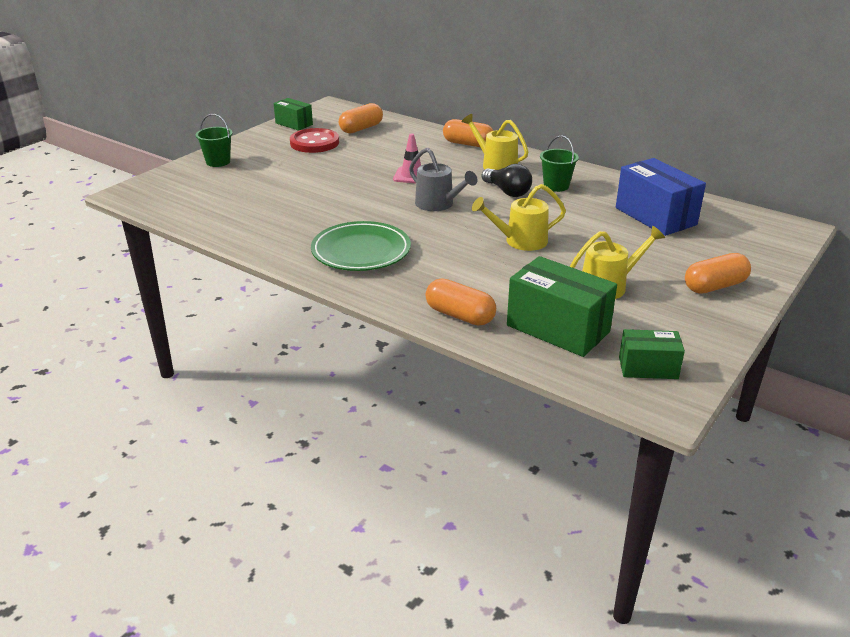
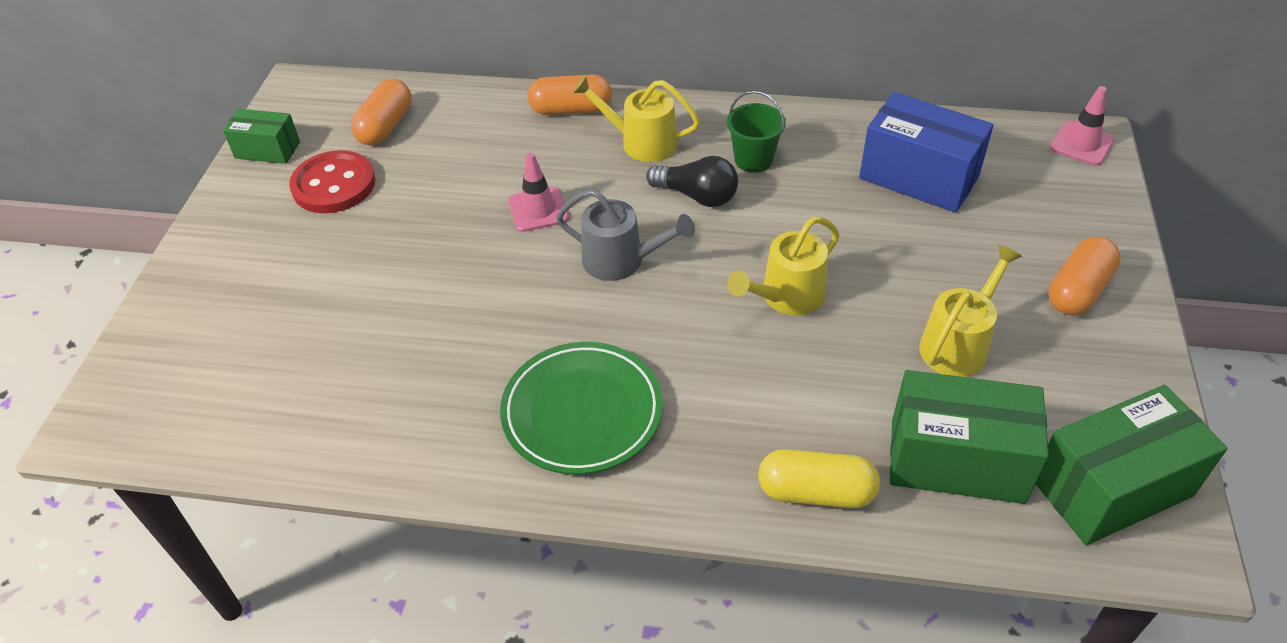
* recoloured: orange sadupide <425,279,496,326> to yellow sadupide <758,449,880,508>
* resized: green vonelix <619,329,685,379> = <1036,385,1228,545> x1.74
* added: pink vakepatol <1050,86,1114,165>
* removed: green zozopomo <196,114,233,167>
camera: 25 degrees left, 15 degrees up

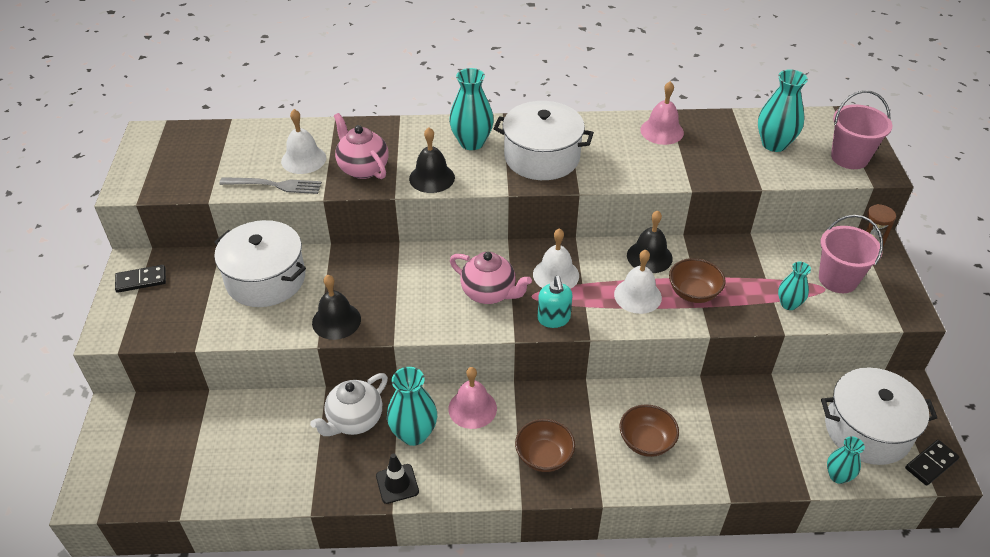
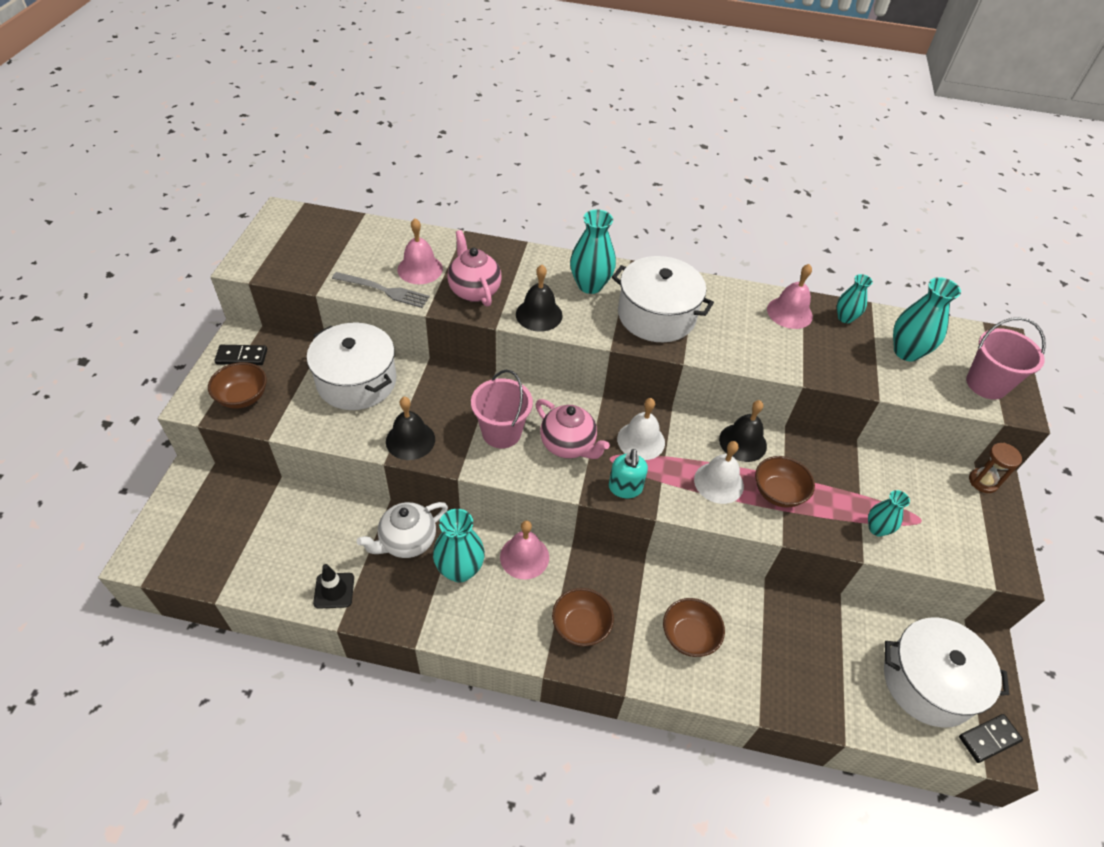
* added: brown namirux <208,362,267,409>
* moved: black vakepatol <376,453,419,504> to <313,564,354,609>
* recoloured: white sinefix <281,109,326,174> to pink sinefix <397,218,443,284>
* moved: pink zozopomo <819,215,883,293> to <471,370,533,448>
* moved: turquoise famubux <827,436,865,484> to <837,274,873,323>
camera: 10 degrees right, 5 degrees up

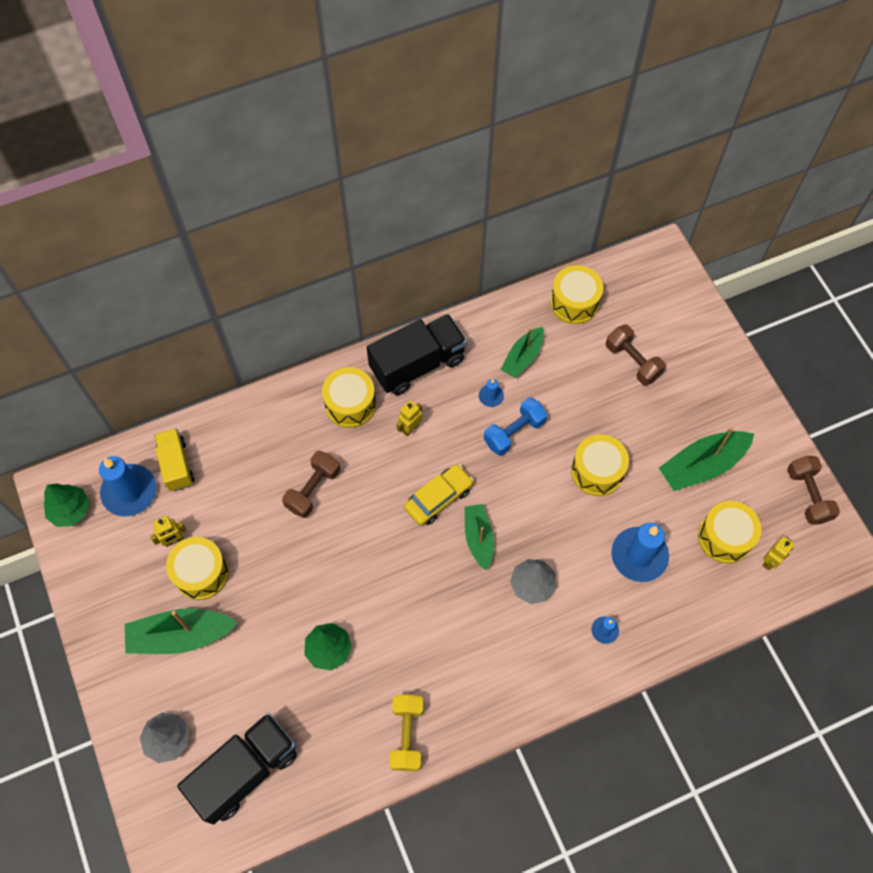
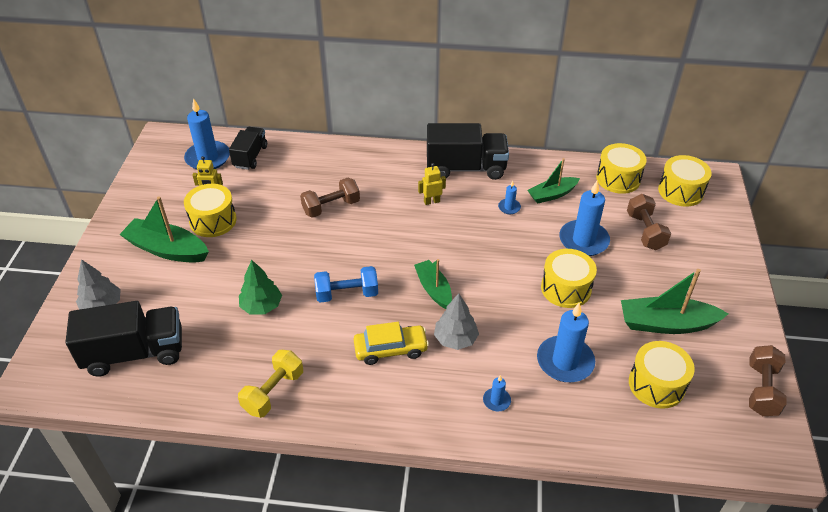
* recoloured: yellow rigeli <154,428,194,491> to black rigeli <229,127,267,170>
* moved: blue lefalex <484,397,547,456> to <314,266,378,302>
* moved: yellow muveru <404,464,474,526> to <354,322,429,365>
* turned: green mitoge <464,504,494,571> = <414,259,452,309> 45 degrees counterclockwise
* added: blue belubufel <559,180,610,256>
* moved: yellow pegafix <322,367,376,428> to <658,155,712,207>
* removed: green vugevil <44,483,89,527>
* removed: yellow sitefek <762,537,794,570>
camera: 30 degrees right, 20 degrees down

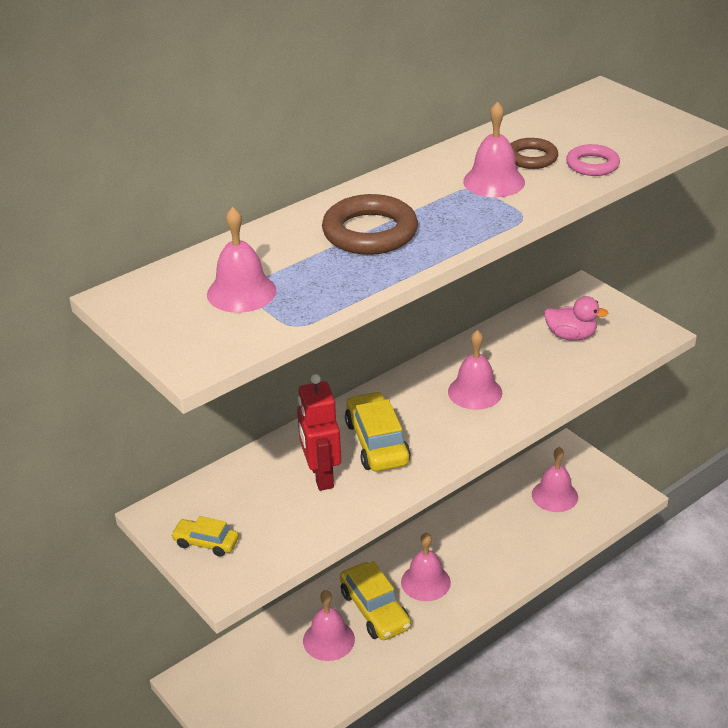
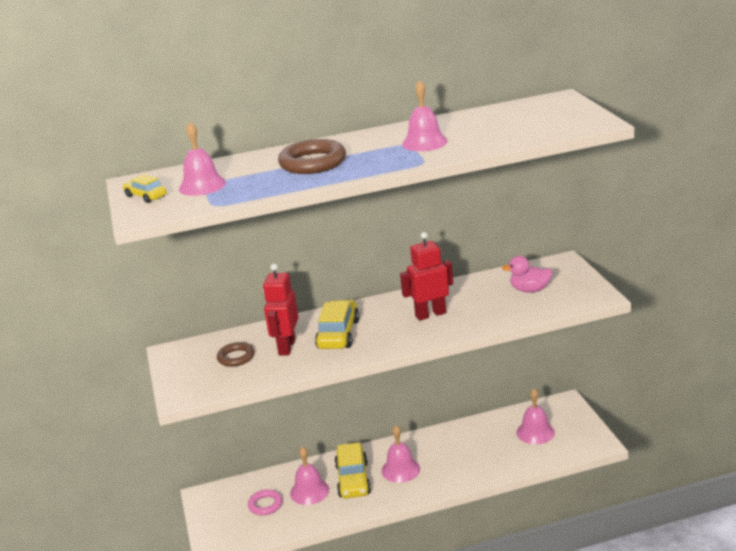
* moved: yellow muveru <171,516,239,557> to <123,174,167,203>
* moved: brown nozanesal <511,138,558,169> to <217,342,254,367>
* moved: pink nozanesal <566,144,620,176> to <248,489,282,515>
* replaced: pink sinefix <448,330,502,410> to red sitefek <400,232,453,321>
* turned: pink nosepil <544,296,609,341> = <502,256,553,293> 150 degrees clockwise
camera: 25 degrees right, 10 degrees down

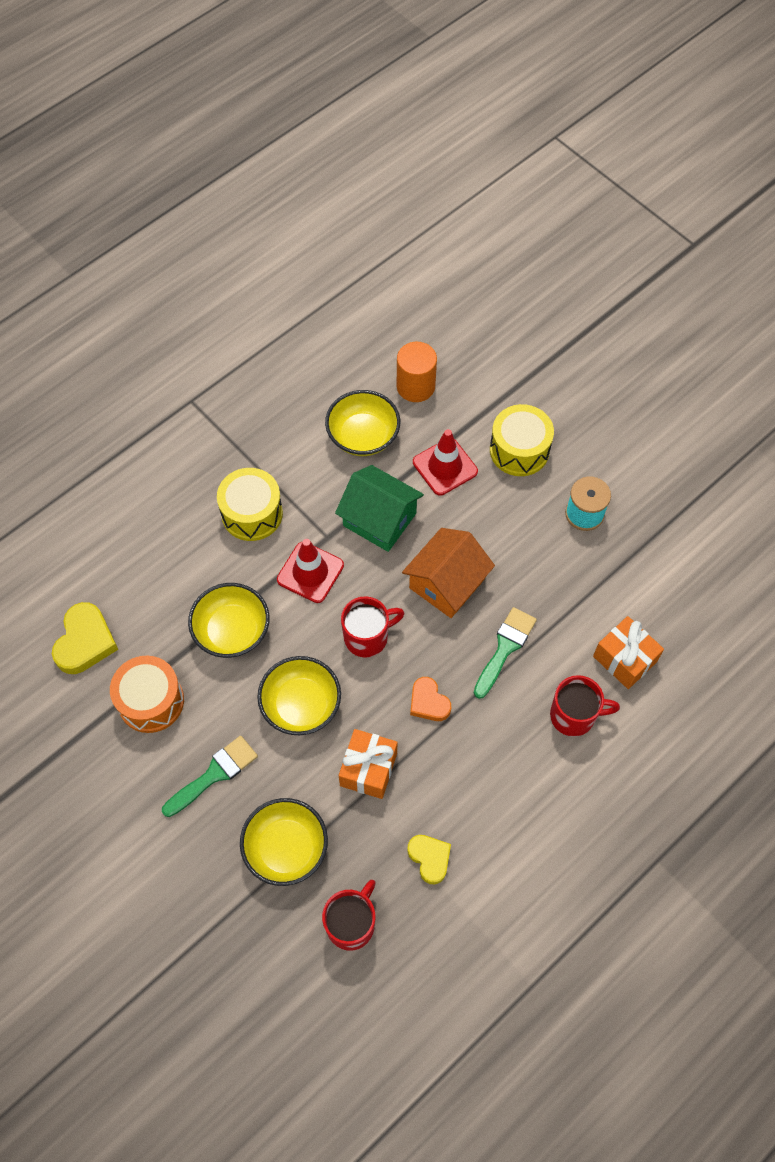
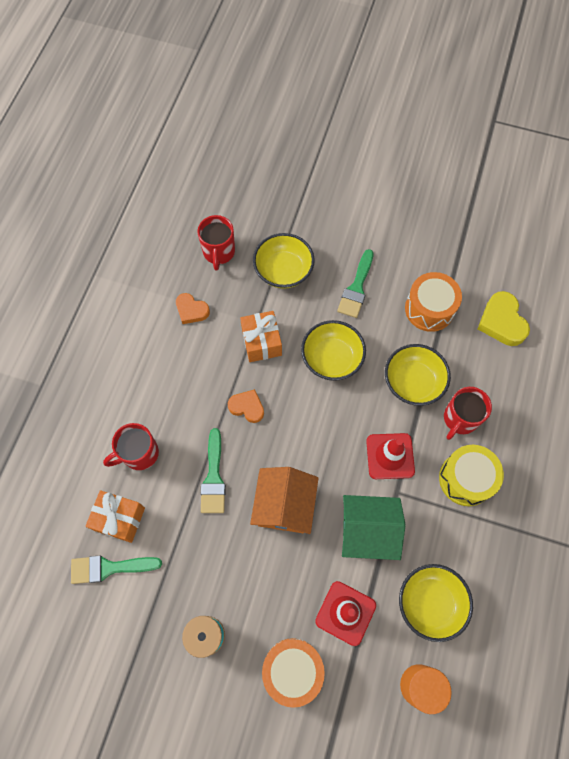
* added: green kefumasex <71,555,162,584>
* recoloured: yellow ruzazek <407,835,451,884> to orange ruzazek <176,293,210,324>
* recoloured: yellow pegafix <490,404,554,476> to orange pegafix <262,638,325,708>
* moved: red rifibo <341,596,404,658> to <444,387,492,440>
camera: 150 degrees right, 5 degrees up

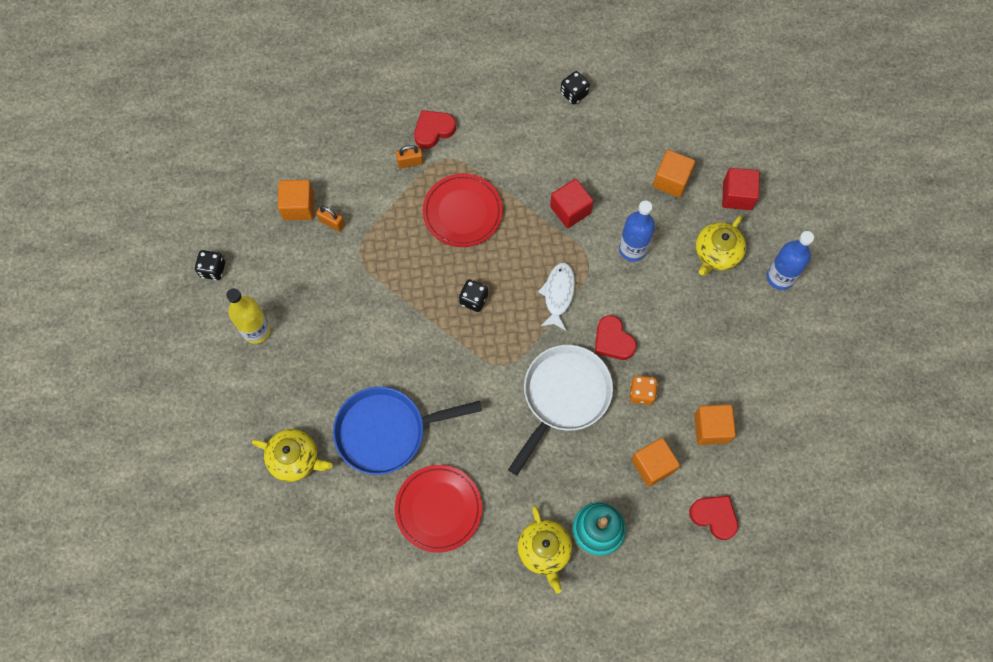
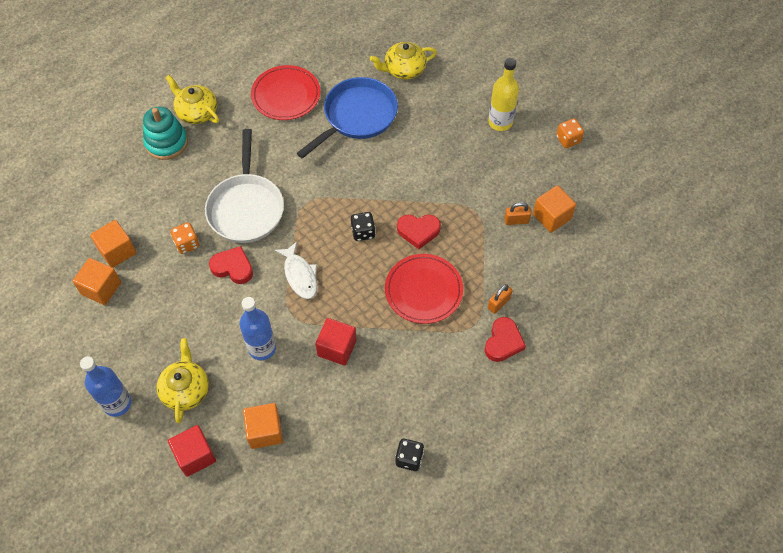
* moved: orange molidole <631,438,680,487> to <73,258,121,305>
* moved: red ruzazek <689,495,738,540> to <397,215,441,249>
* recoloured: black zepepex <195,250,225,280> to orange zepepex <556,118,584,148>
camera: 145 degrees right, 10 degrees down

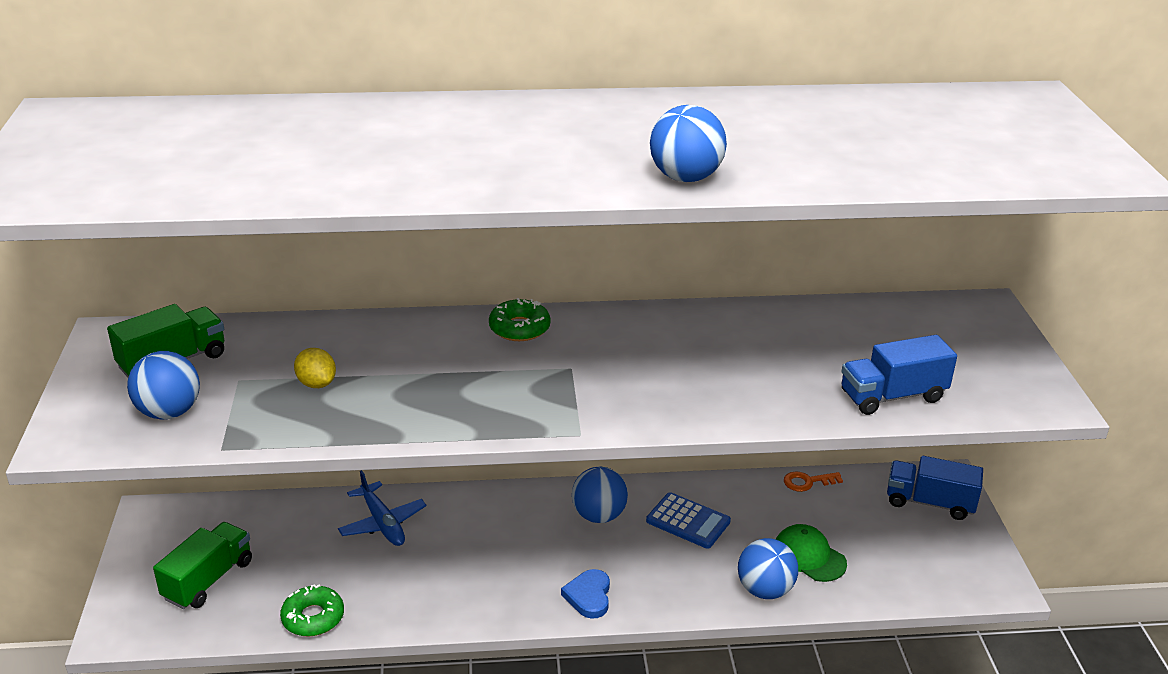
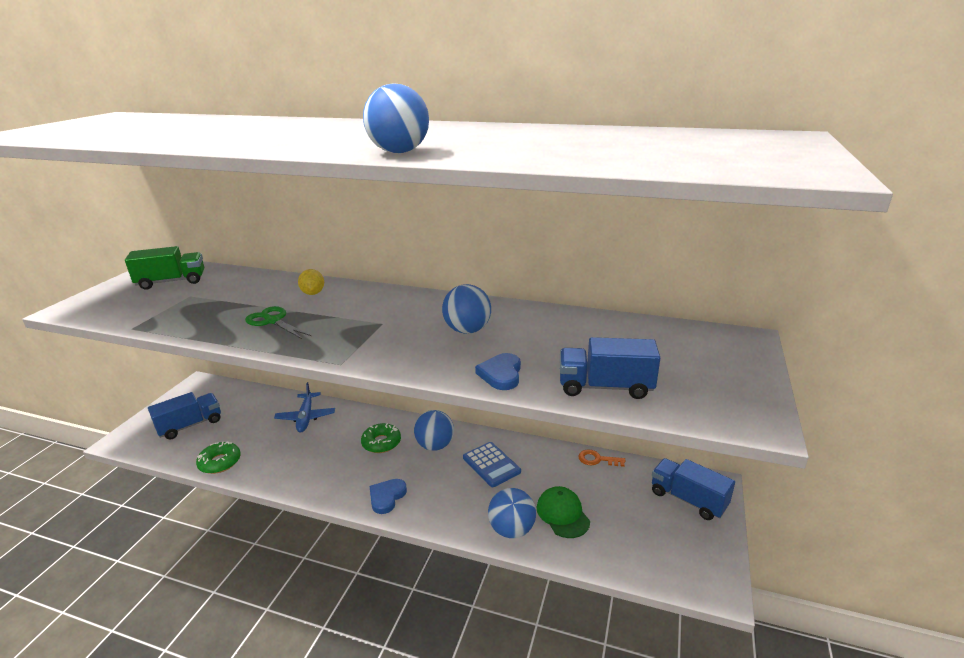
* recoloured: green rigeli <153,522,252,609> to blue rigeli <148,392,221,439>
* added: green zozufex <245,306,312,339>
* moved: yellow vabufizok <294,348,336,388> to <298,269,324,295>
* moved: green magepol <489,298,551,341> to <361,423,401,453>
* moved: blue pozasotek <127,351,200,420> to <442,284,491,334>
* added: blue ruzazek <475,353,521,390>
camera: 25 degrees right, 5 degrees down

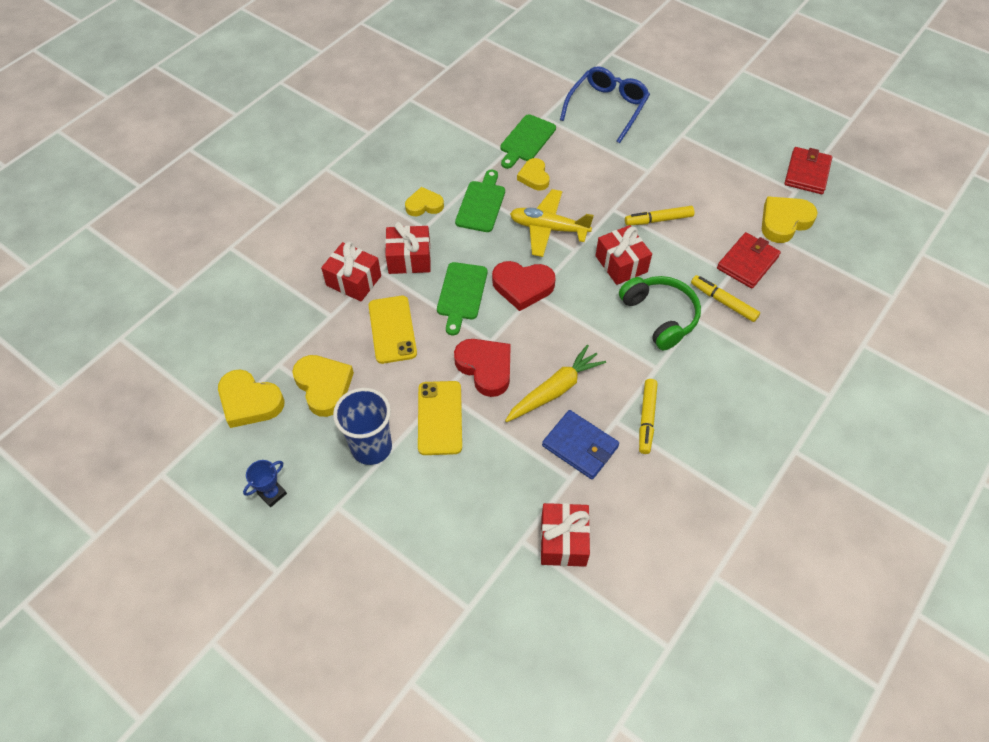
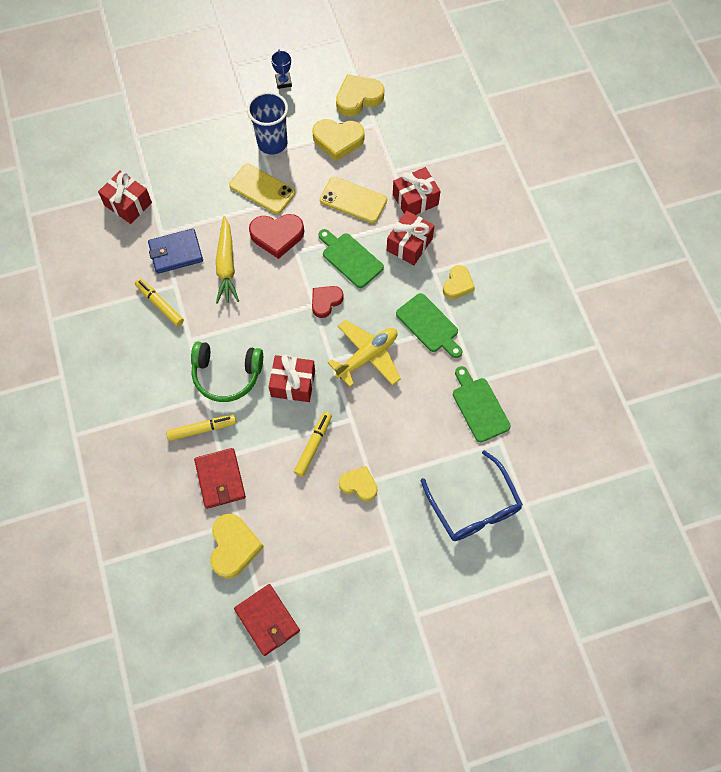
* resized: red ruzazek <492,261,556,311> = <312,286,344,318> x0.65
* moved: yellow ruzazek <517,158,550,190> to <339,466,377,501>
camera: 125 degrees right, 10 degrees up

